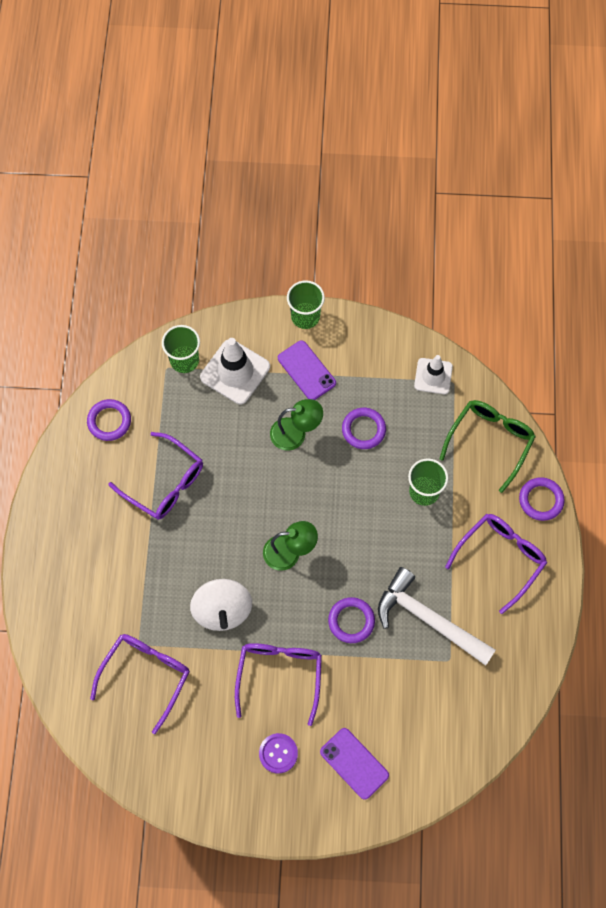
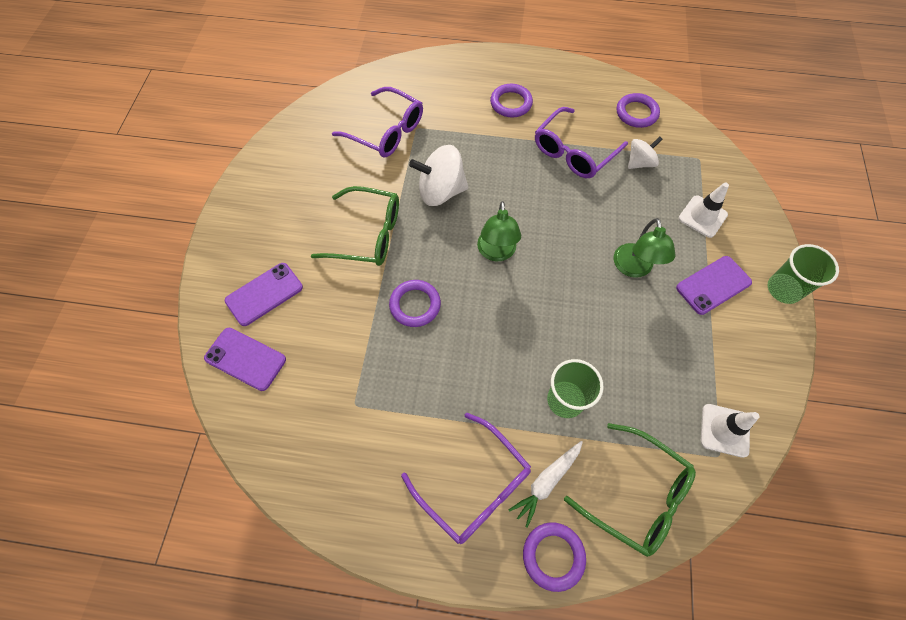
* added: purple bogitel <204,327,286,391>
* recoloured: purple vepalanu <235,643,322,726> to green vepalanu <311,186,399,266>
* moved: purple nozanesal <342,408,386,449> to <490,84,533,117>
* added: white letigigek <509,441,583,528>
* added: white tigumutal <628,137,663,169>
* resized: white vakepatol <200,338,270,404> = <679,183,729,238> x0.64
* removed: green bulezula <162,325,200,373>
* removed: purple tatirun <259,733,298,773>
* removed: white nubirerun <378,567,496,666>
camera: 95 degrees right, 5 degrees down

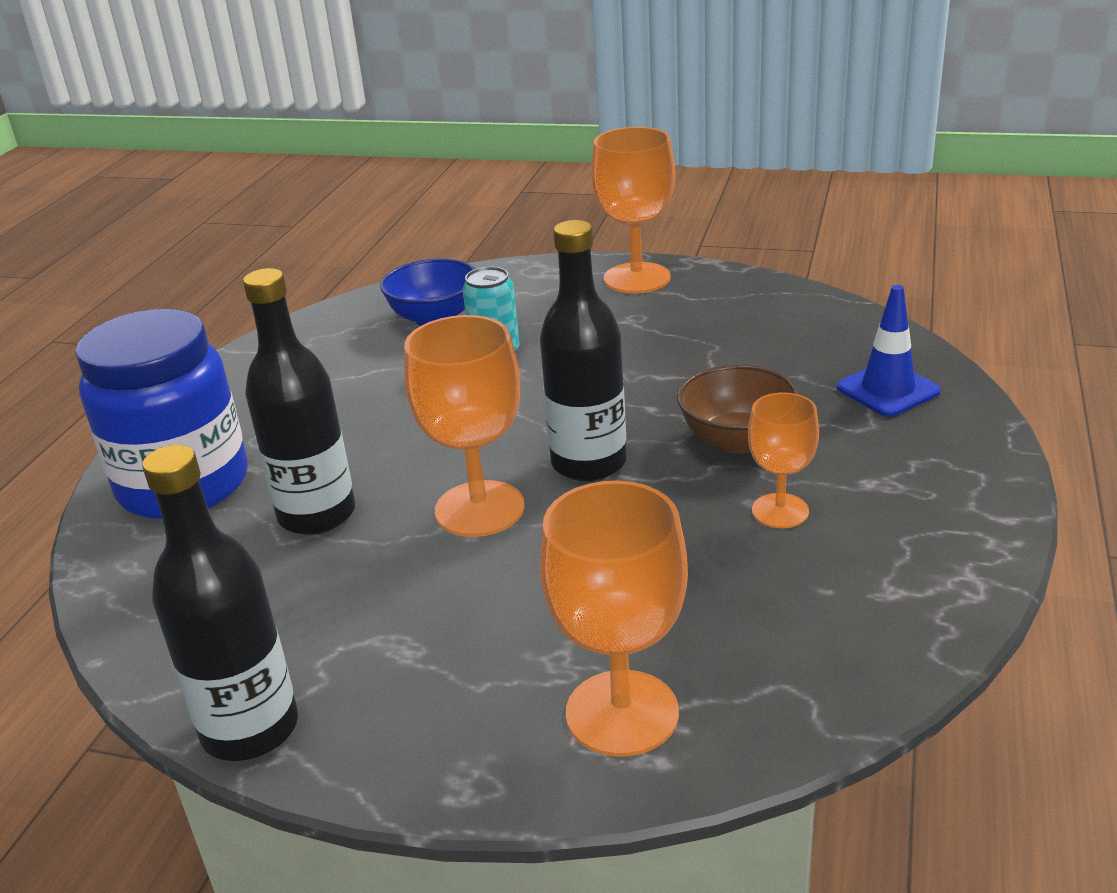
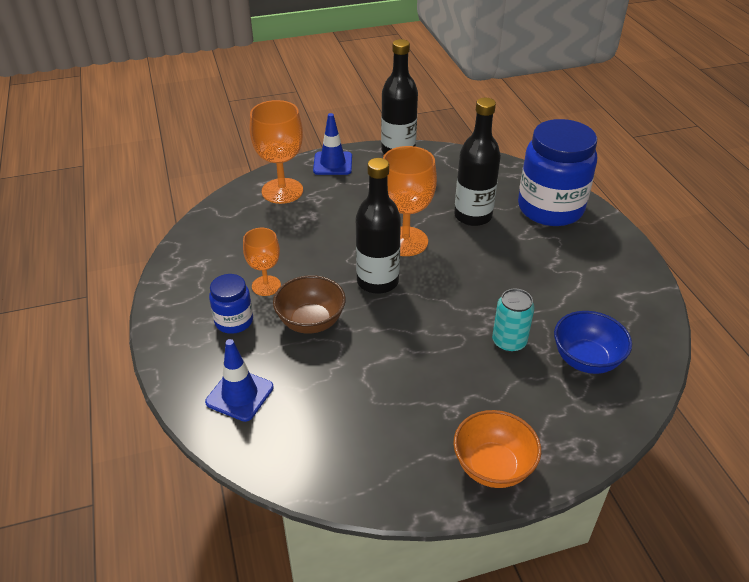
* added: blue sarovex <209,274,253,334>
* added: blue vakepatol <313,113,352,175>
* replaced: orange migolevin <591,127,675,294> to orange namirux <453,410,541,488>
camera: 145 degrees right, 10 degrees up

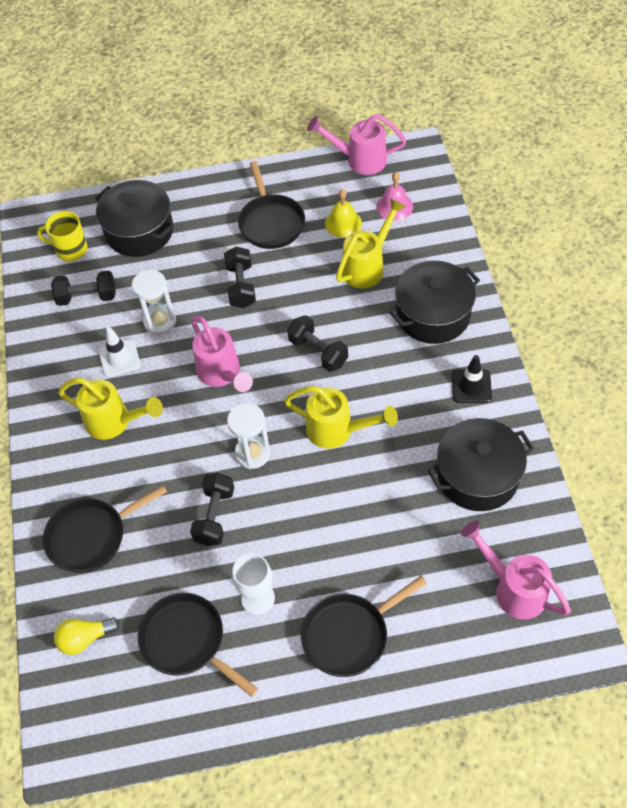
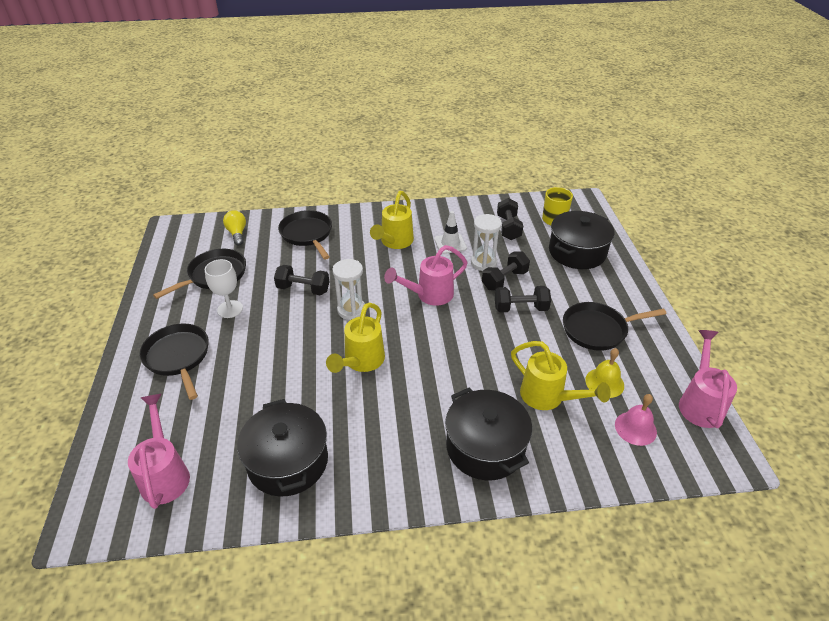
* turned: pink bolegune <461,521,571,620> = <128,394,190,509> 60 degrees counterclockwise
* moved: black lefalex <287,315,348,372> to <482,252,530,291>
* removed: black vakepatol <452,355,492,403>
camera: 90 degrees right, 15 degrees down

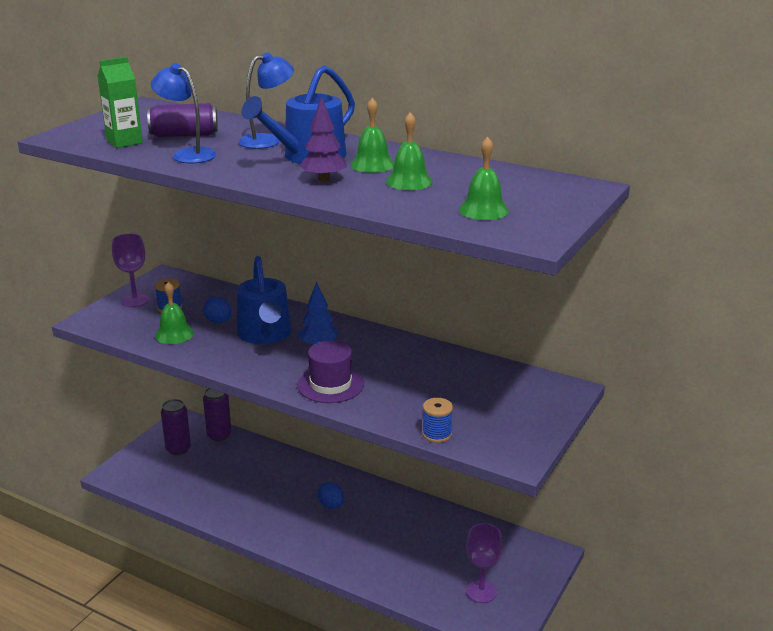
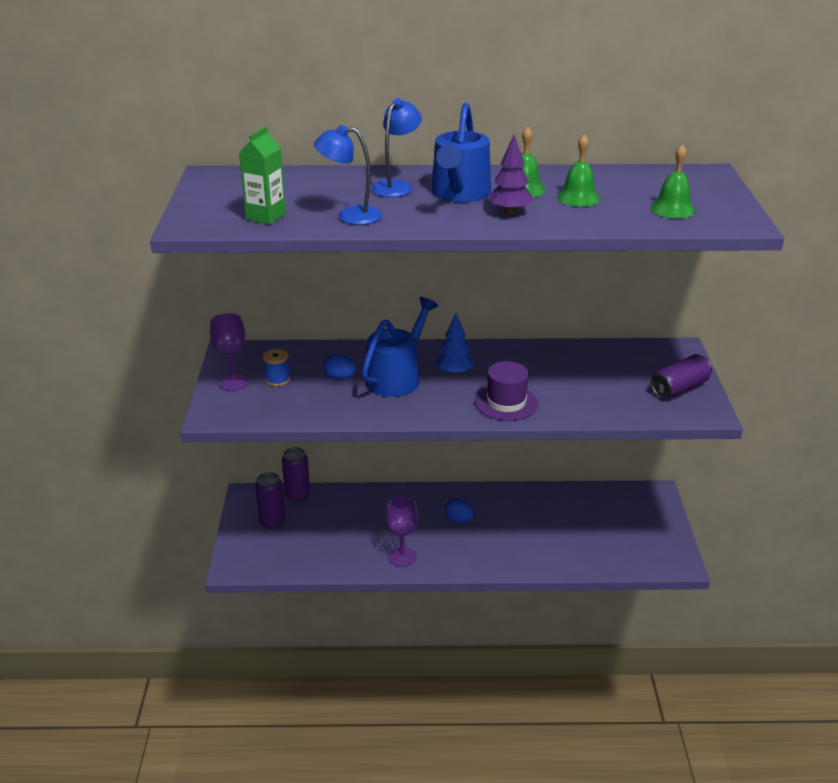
* turned: blue bolegune <237,256,291,344> = <362,297,438,397> 105 degrees counterclockwise
* moved: purple migolevin <466,523,503,603> to <386,496,418,567>
* moved: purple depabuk <147,103,218,137> to <651,354,712,398>
* removed: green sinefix <155,282,194,344>
* removed: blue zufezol <422,398,453,443>
camera: 30 degrees left, 5 degrees up

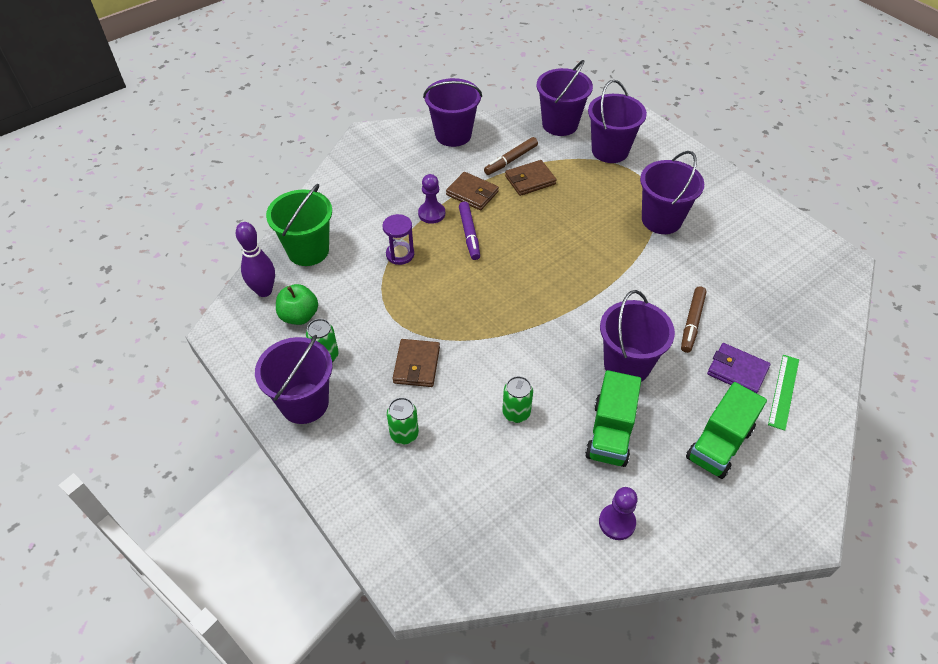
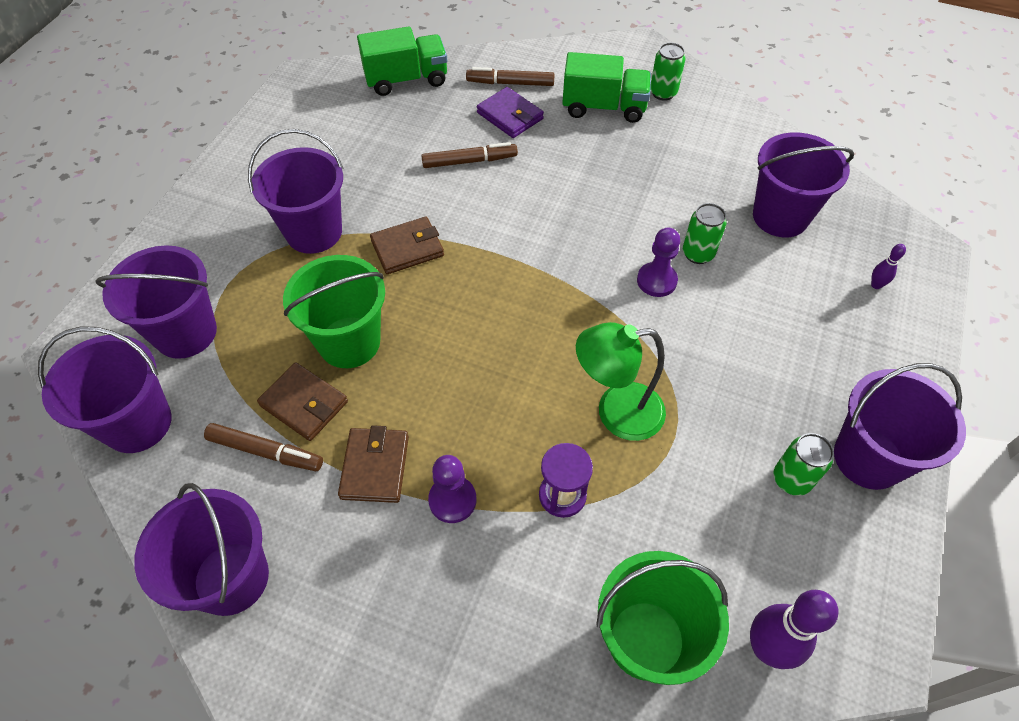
* added: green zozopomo <283,255,385,368>
* moved: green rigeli <585,370,641,467> to <357,26,447,96>
* moved: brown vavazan <393,339,440,387> to <370,217,444,274>
* replaced: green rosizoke <768,355,799,431> to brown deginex <466,67,555,86>
* turned: purple vavazan <707,343,770,393> = <477,87,544,138> 45 degrees counterclockwise
* added: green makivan <576,322,666,441>
* moved: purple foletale <599,487,638,540> to <637,228,680,297>
* moved: green depabuk <387,397,419,444> to <650,43,686,101>
* moved: purple zozopomo <600,290,675,382> to <753,133,854,237>
* added: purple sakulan <871,244,906,289>
* removed: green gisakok <276,284,318,325>
* removed: purple deginex <459,202,480,260>
camera: 120 degrees left, 5 degrees up

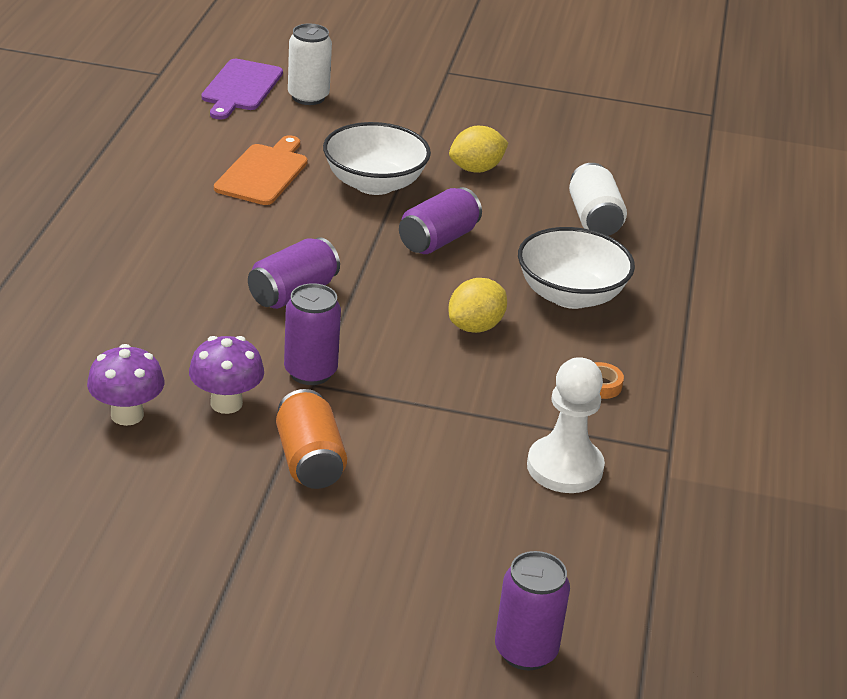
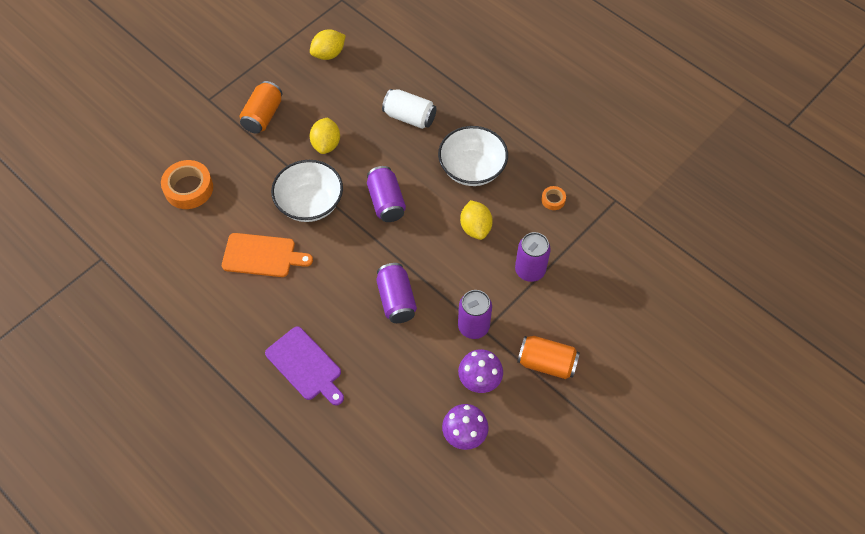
* replaced: white depabuk <288,24,332,105> to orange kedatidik <161,160,213,209>
* turned: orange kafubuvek <214,135,308,205> = <222,233,313,277> 135 degrees clockwise
* added: orange depabuk <240,81,282,134>
* moved: purple kafubuvek <201,59,283,120> to <265,326,344,405>
* added: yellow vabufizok <310,30,346,60>
* moved: purple depabuk <495,551,570,671> to <515,232,551,282>
* removed: white foletale <527,357,605,493>
camera: 55 degrees left, 25 degrees up

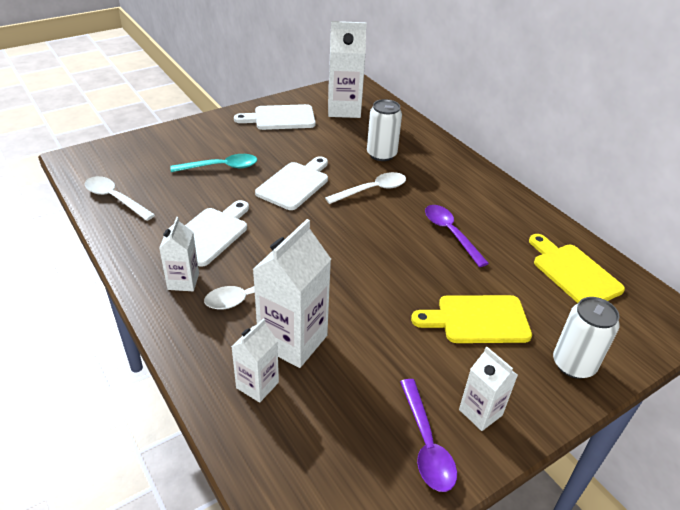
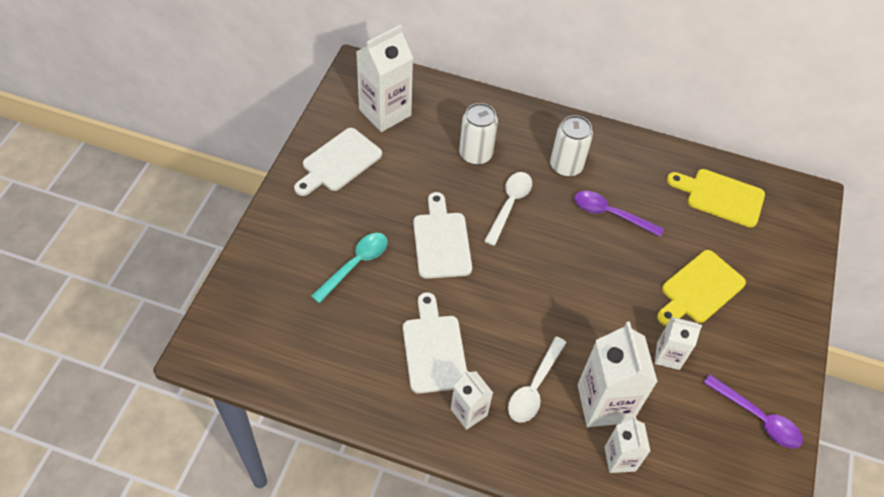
* moved: white depabuk <553,297,620,379> to <550,115,593,177>
* moved: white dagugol <459,346,518,431> to <655,317,702,370>
* removed: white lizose <85,176,155,221>
camera: 40 degrees left, 15 degrees up

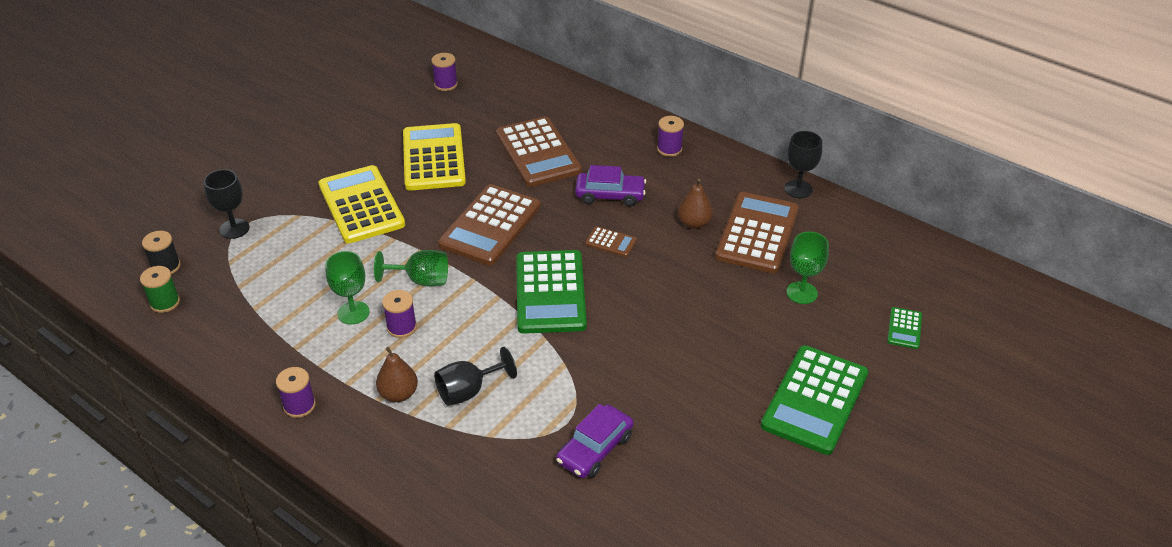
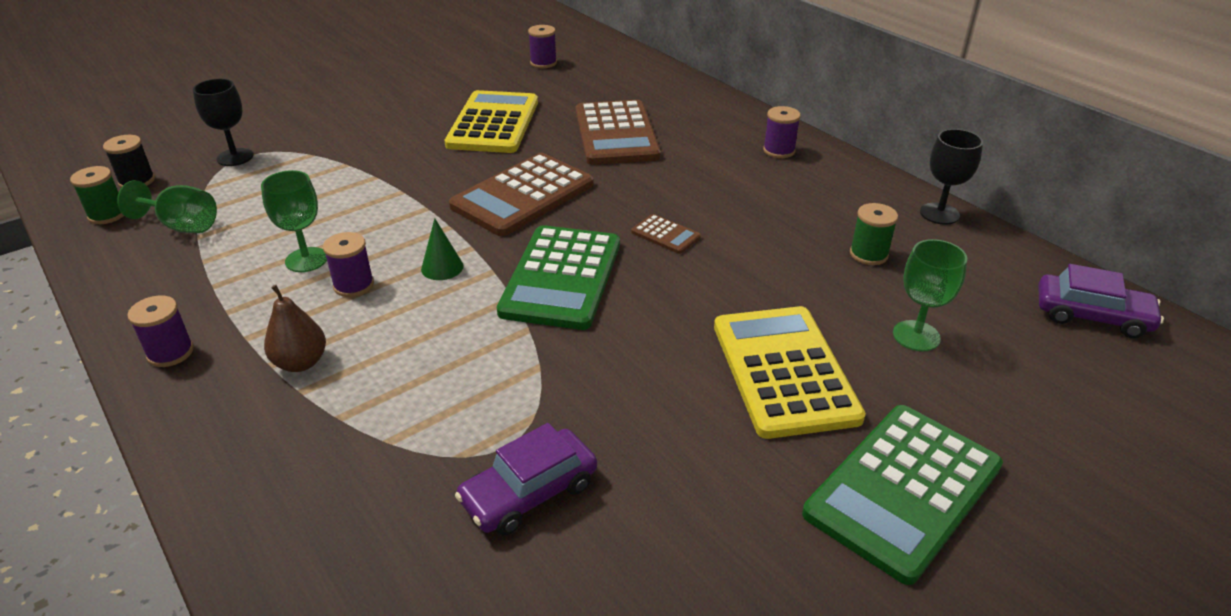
* moved: green migolevin <374,250,448,286> to <117,180,217,233>
* added: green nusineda <421,218,464,280>
* moved: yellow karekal <319,165,405,243> to <714,306,866,439>
* replaced: brown karekal <715,192,799,273> to green zufezol <850,203,898,265>
* moved: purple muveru <575,165,646,206> to <1038,264,1164,338>
* removed: black migolevin <434,347,517,406>
* removed: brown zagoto <678,179,713,229>
* removed: green karekal <887,307,922,349>
camera: 15 degrees right, 5 degrees down

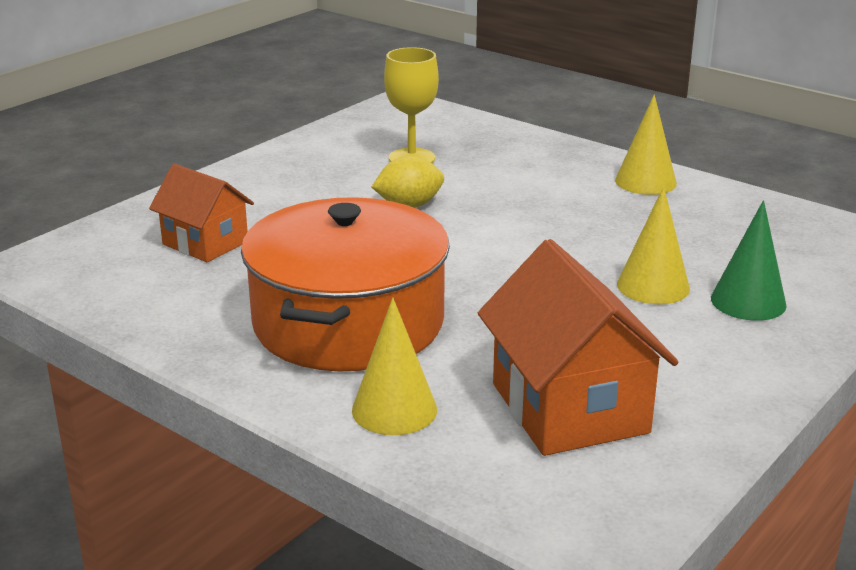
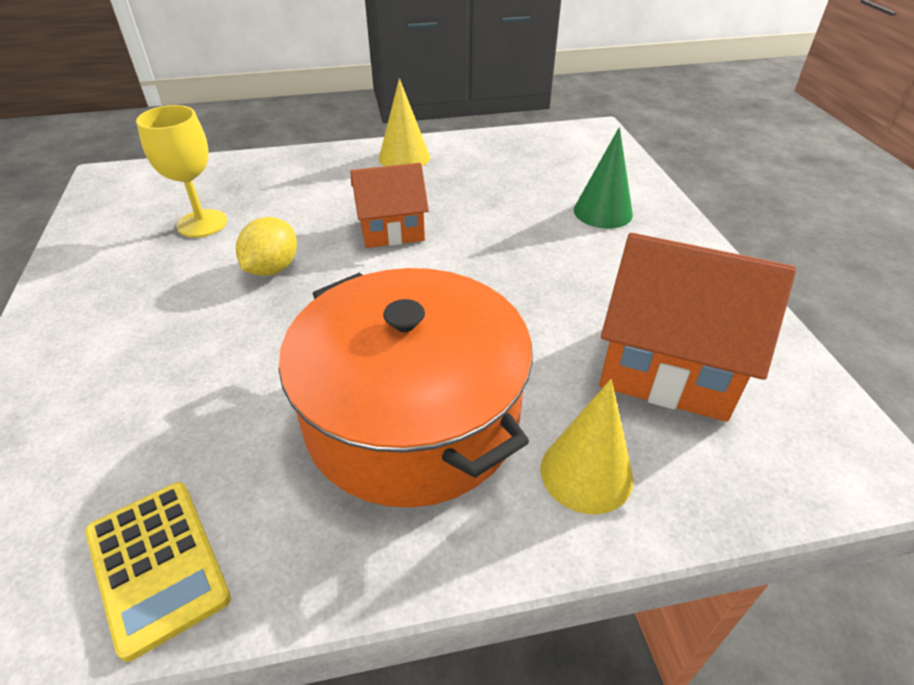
* added: yellow karekal <85,482,231,662>
* moved: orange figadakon <149,164,254,262> to <350,163,429,248>
* removed: yellow nusineda <617,187,690,304>
camera: 50 degrees left, 15 degrees up

